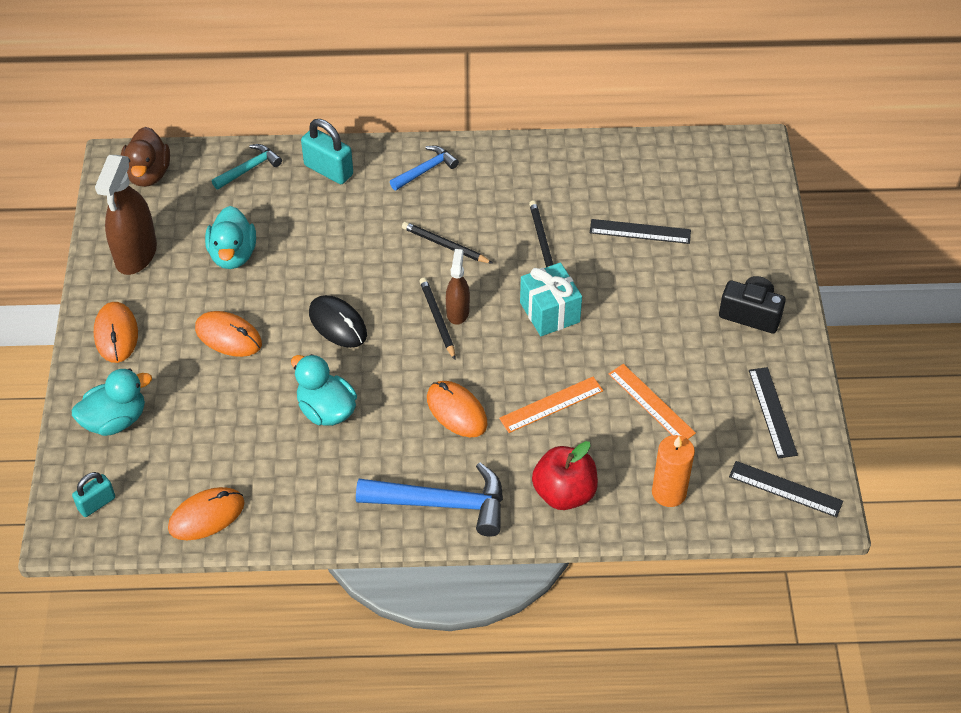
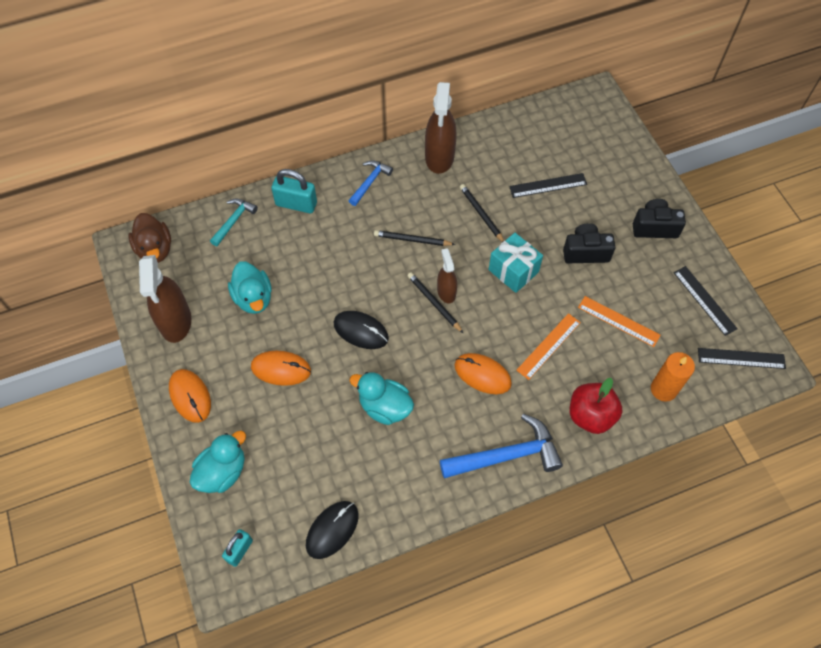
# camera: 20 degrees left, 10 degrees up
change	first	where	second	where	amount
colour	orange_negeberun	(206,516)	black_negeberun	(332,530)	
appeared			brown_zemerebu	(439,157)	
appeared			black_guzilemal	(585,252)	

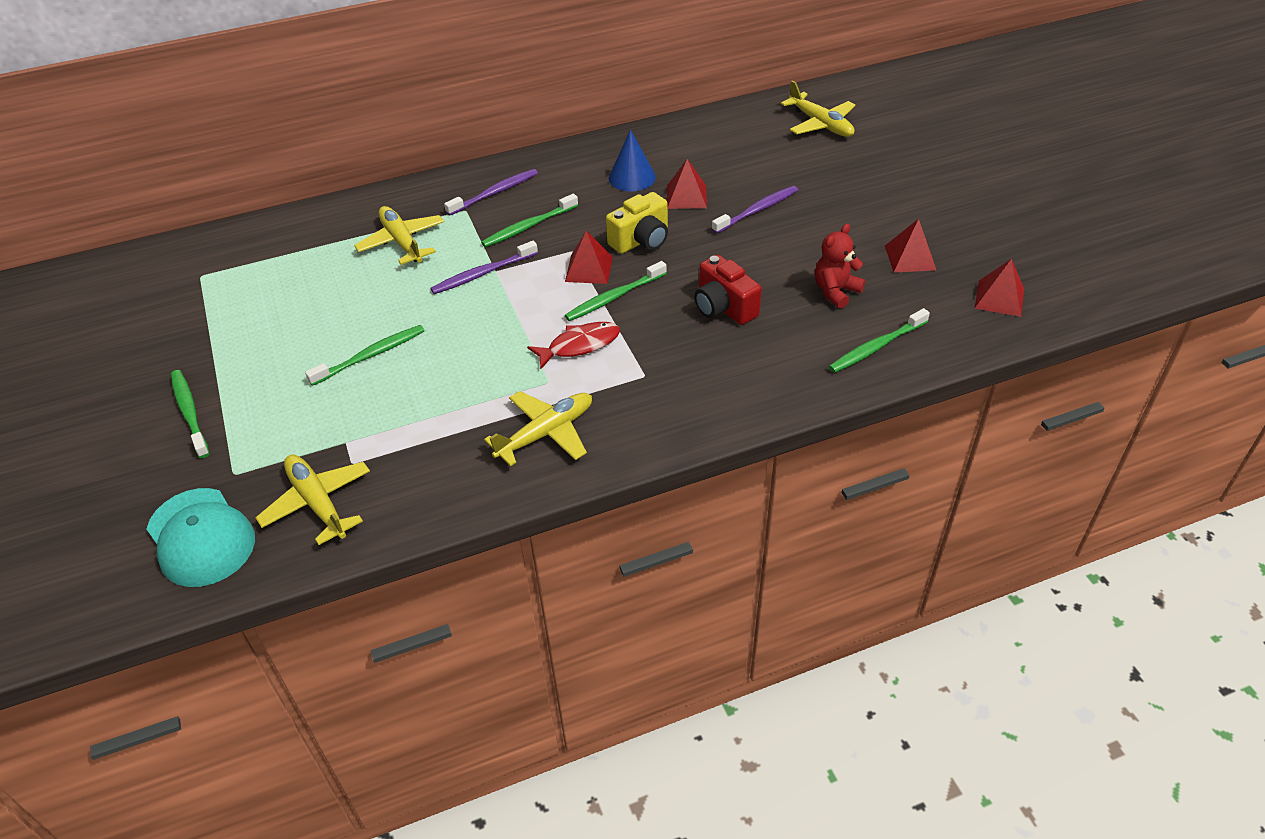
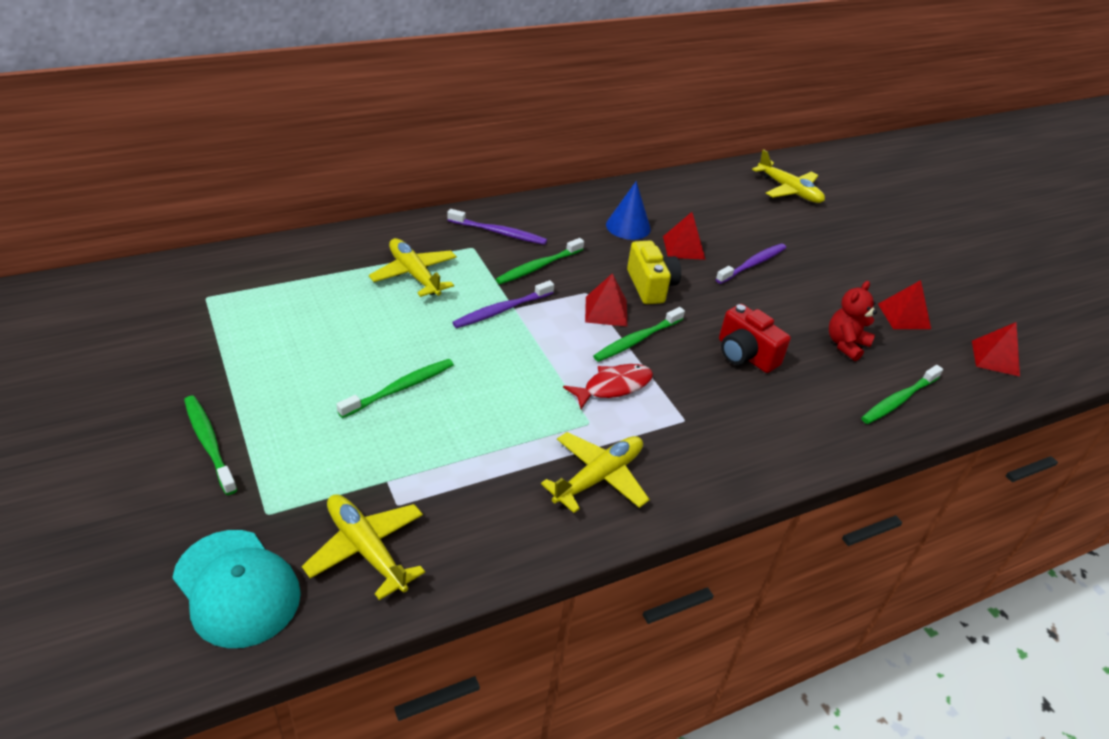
# camera: 10 degrees left, 5 degrees down
change	first	where	second	where	amount
spun	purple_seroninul	(495,193)		(499,233)	60 degrees clockwise
spun	yellow_guzilemal	(641,240)		(650,286)	60 degrees counterclockwise

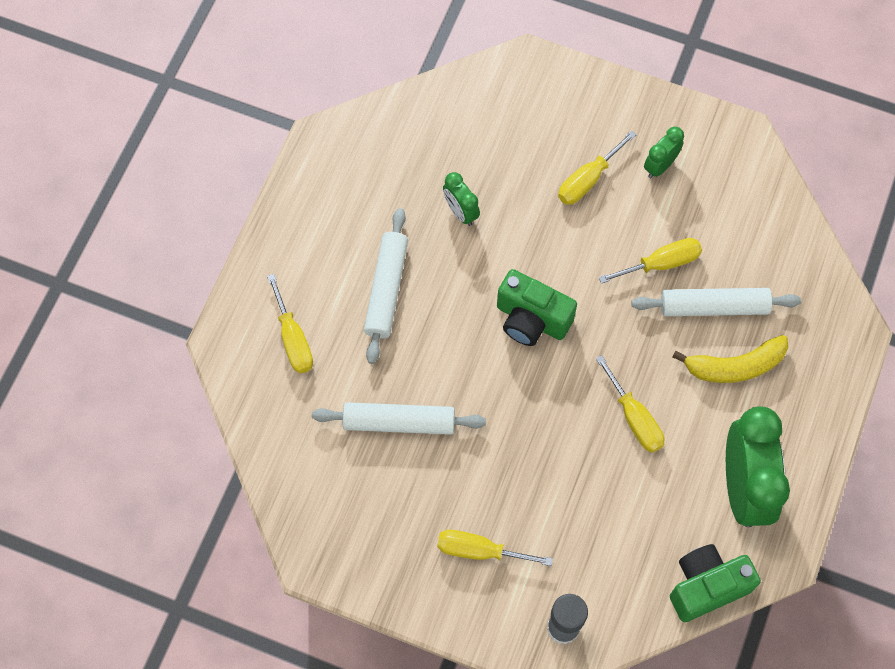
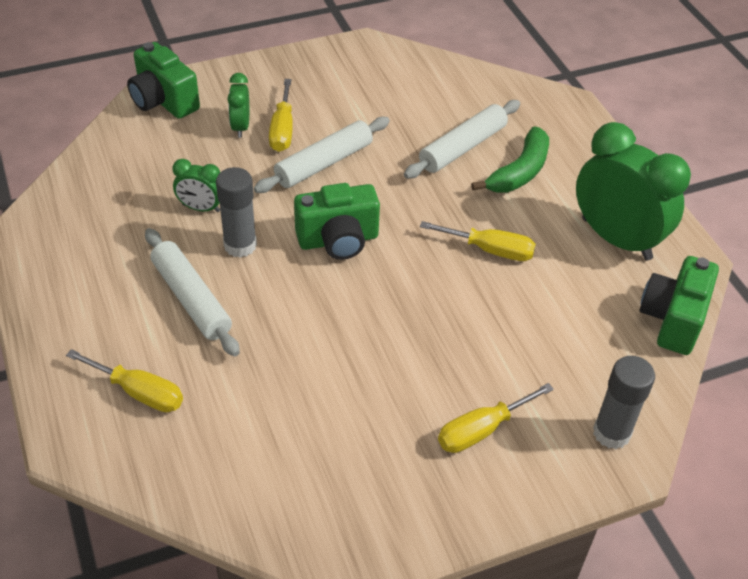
# camera: 45 degrees left, 20 degrees down
change	first	where	second	where	amount
relocated	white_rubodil	(399,422)		(324,163)	
missing	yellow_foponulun	(661,263)			
relocated	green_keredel	(660,166)		(241,127)	
colour	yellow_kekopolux	(735,366)	green_kekopolux	(519,172)	
appeared			green_guzilemal	(163,101)	
appeared			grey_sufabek	(240,245)	

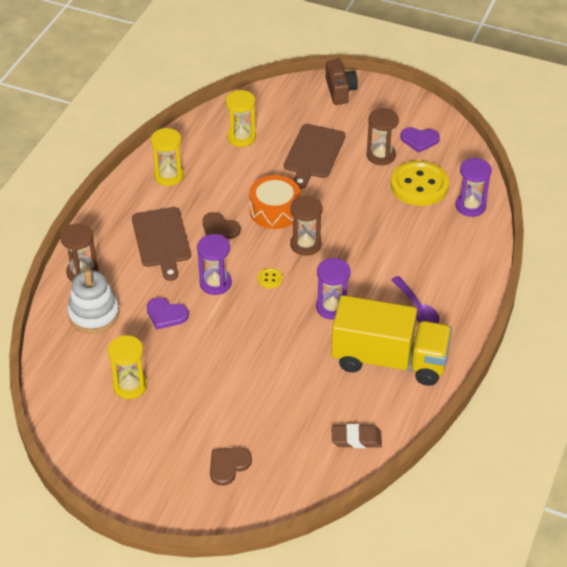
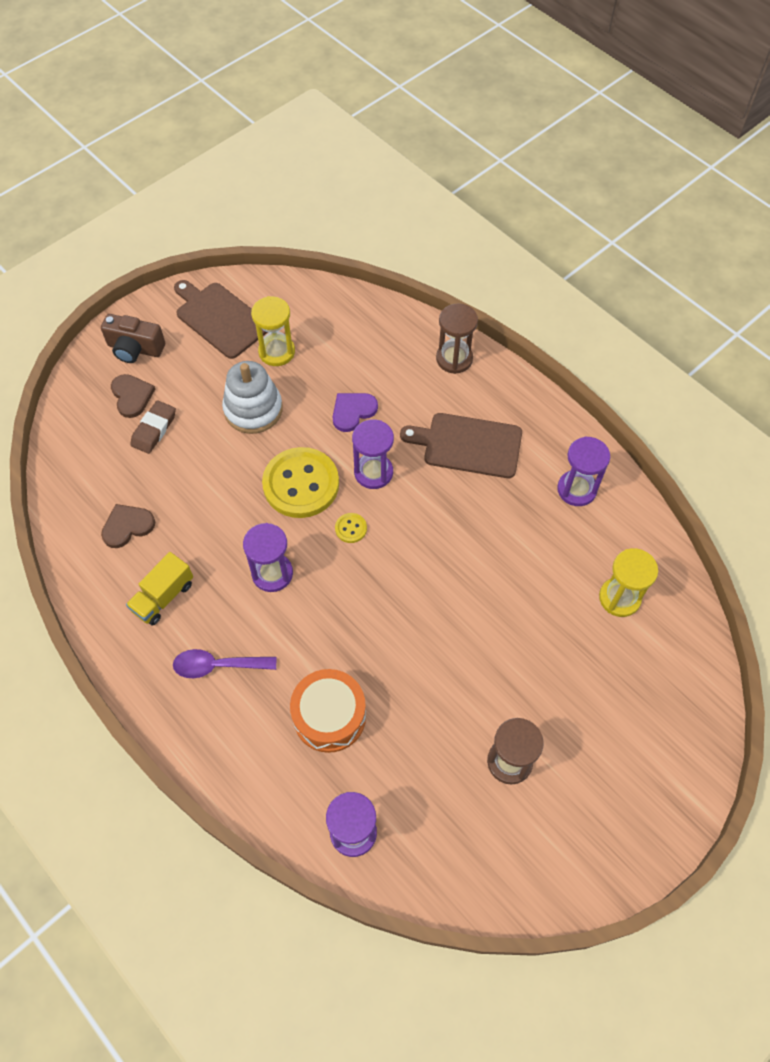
# camera: 115 degrees right, 15 degrees up
change	first	where	second	where	amount
relocated	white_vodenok	(94,314)		(253,409)	
colour	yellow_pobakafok	(169,176)	purple_pobakafok	(576,489)	
relocated	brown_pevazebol	(219,228)		(127,526)	
relocated	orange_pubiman	(274,211)		(329,716)	
relocated	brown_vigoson	(313,153)		(220,318)	
missing	brown_pobakafok	(305,244)			
relocated	brown_guzilemal	(340,91)		(135,349)	
size	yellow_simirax	(389,360)		(163,597)	x0.47
relocated	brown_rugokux	(356,439)		(154,429)	
relocated	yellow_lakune	(419,185)		(301,484)	
missing	purple_pevazebol	(419,140)			

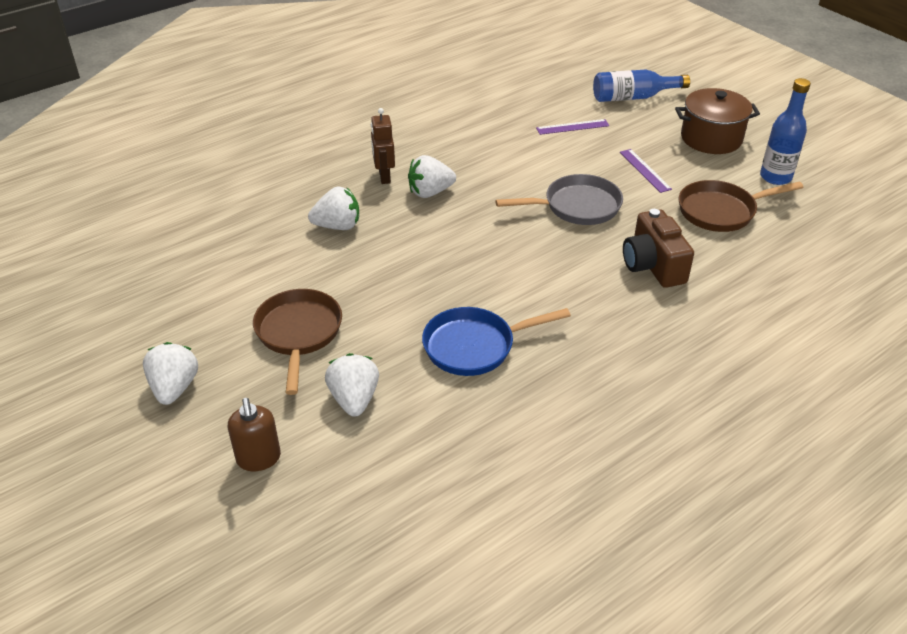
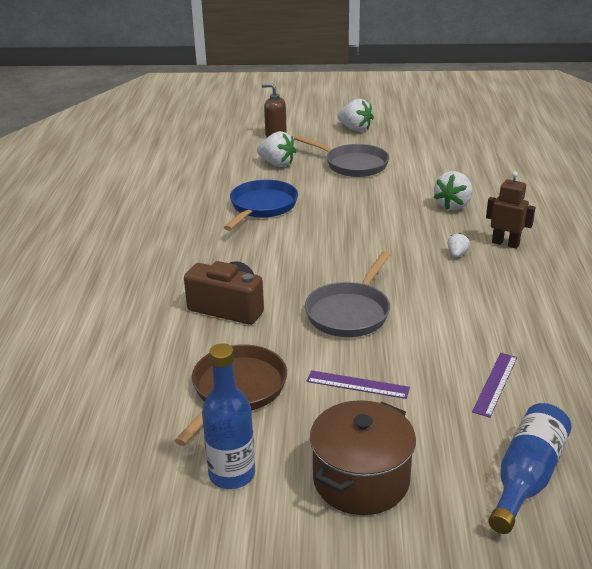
# camera: 130 degrees right, 10 degrees down
change	first	where	second	where	amount
colour	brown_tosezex	(298,333)	grey_tosezex	(352,165)	
size	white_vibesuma	(430,192)		(457,254)	x0.53

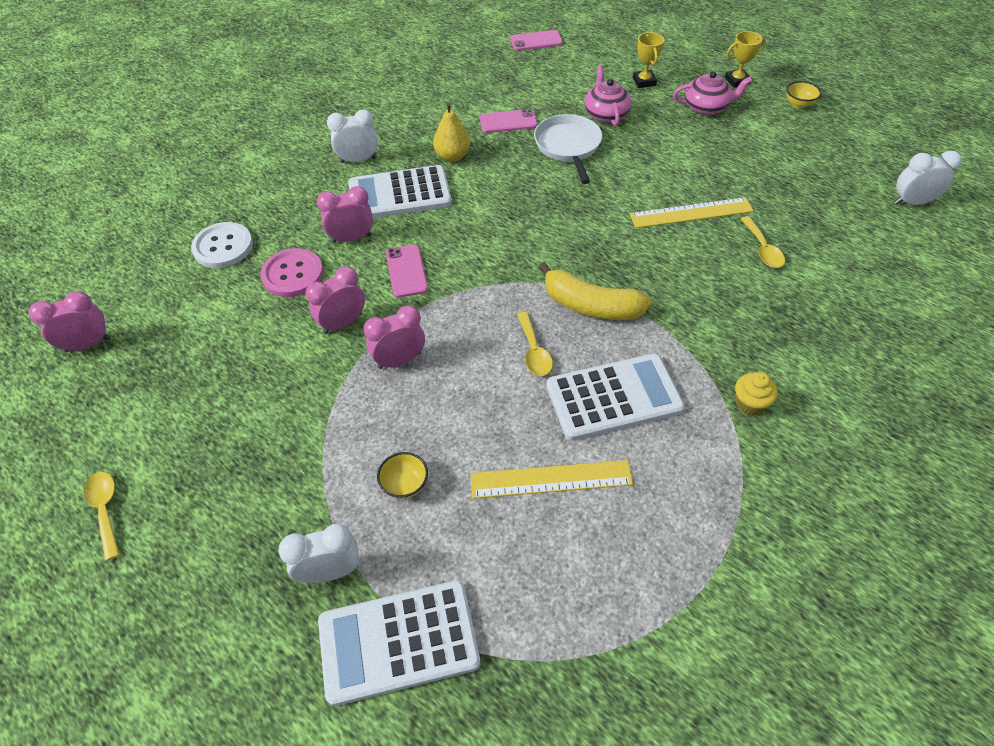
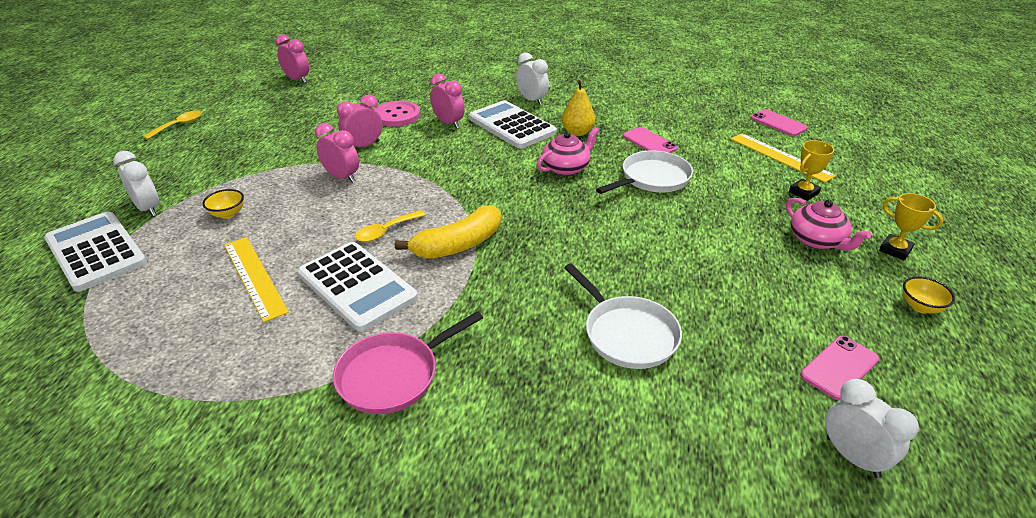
# camera: 60 degrees right, 15 degrees down
change	first	where	second	where	amount
missing	white_lakune	(223,247)			
spun	pink_keredel	(342,323)		(364,146)	60 degrees counterclockwise
relocated	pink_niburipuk	(406,271)		(839,367)	
spun	yellow_kekopolux	(590,305)		(458,245)	120 degrees counterclockwise
relocated	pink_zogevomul	(606,114)		(566,168)	
relocated	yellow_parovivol	(691,213)		(780,157)	
exchanged	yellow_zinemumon	(750,404)	pink_tosezex	(393,375)	
exchanged	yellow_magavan	(762,249)	white_tosezex	(627,334)	

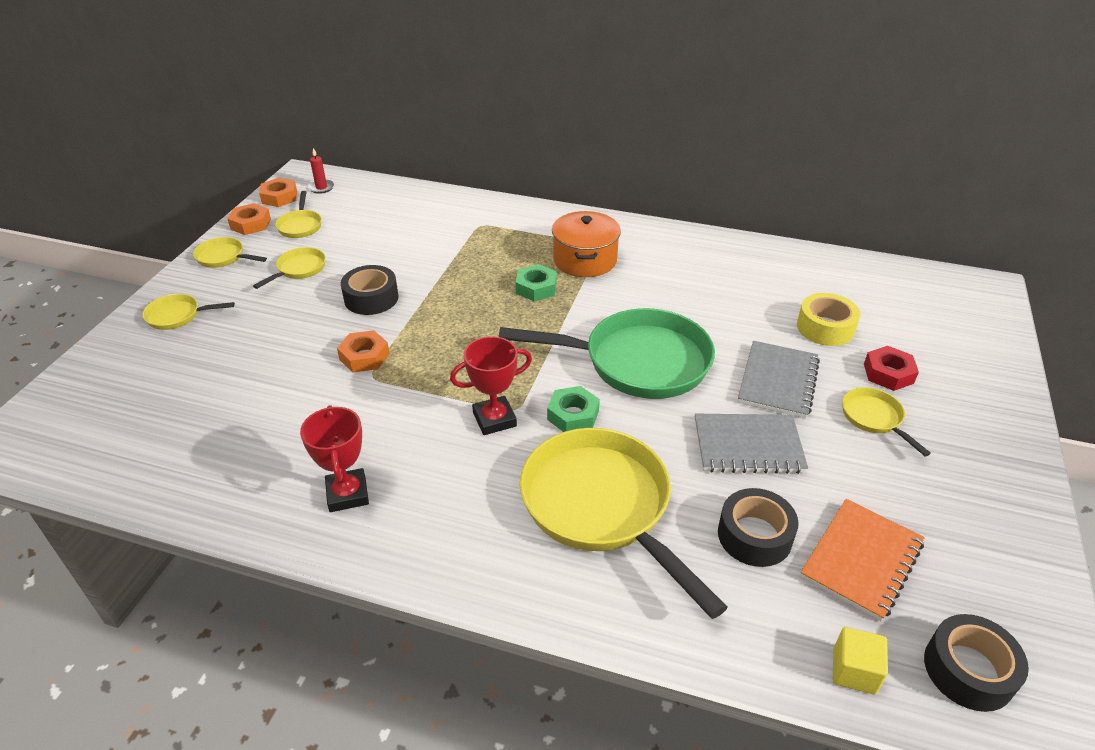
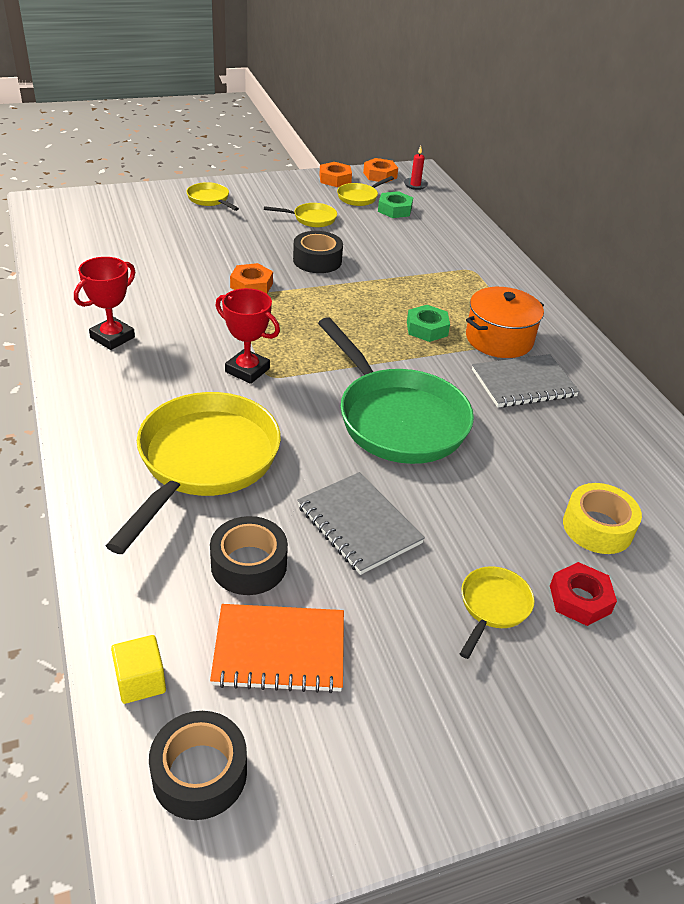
# camera: 50 degrees right, 0 degrees up
change	first	where	second	where	amount
missing	yellow_tosezex	(223,257)			
relocated	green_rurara	(573,415)		(395,210)	
relocated	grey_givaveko	(778,381)		(523,384)	

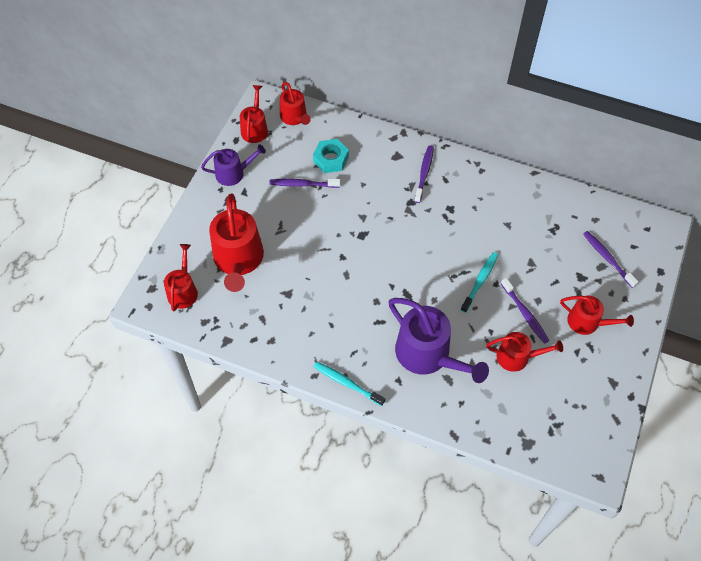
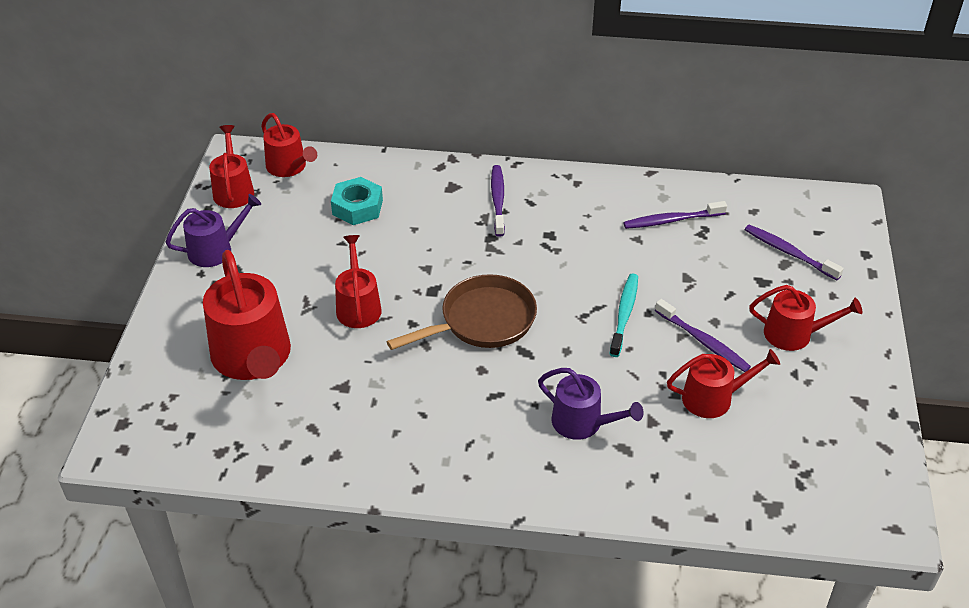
# camera: 15 degrees left, 15 degrees down
change	first	where	second	where	amount
relocated	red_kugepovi	(183,291)		(358,306)	
relocated	purple_seroninul	(303,184)		(672,220)	
missing	turquoise_seroninul	(347,383)			
size	purple_kugepovi	(428,355)		(582,423)	x0.58
appeared			brown_tosezex	(482,321)	

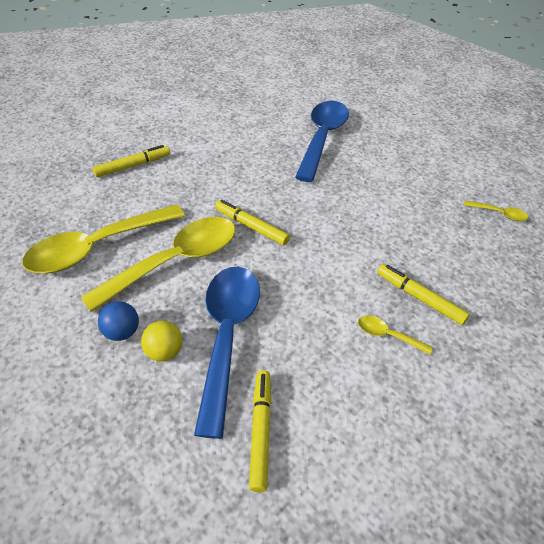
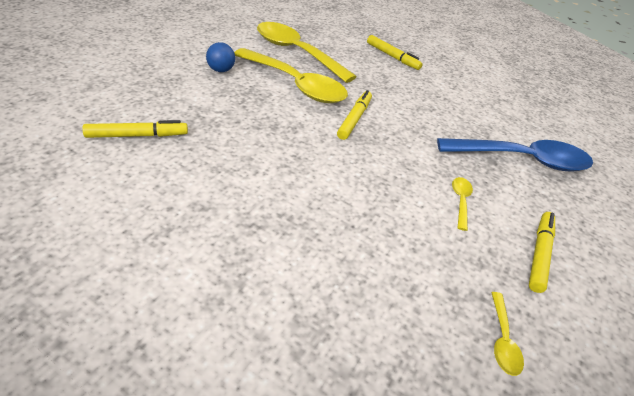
# camera: 70 degrees right, 5 degrees down
change	first	where	second	where	amount
missing	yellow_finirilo	(164,351)			
missing	blue_magavan	(227,335)			
relocated	yellow_magavan	(387,335)		(460,201)	
relocated	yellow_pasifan	(419,297)		(539,254)	

